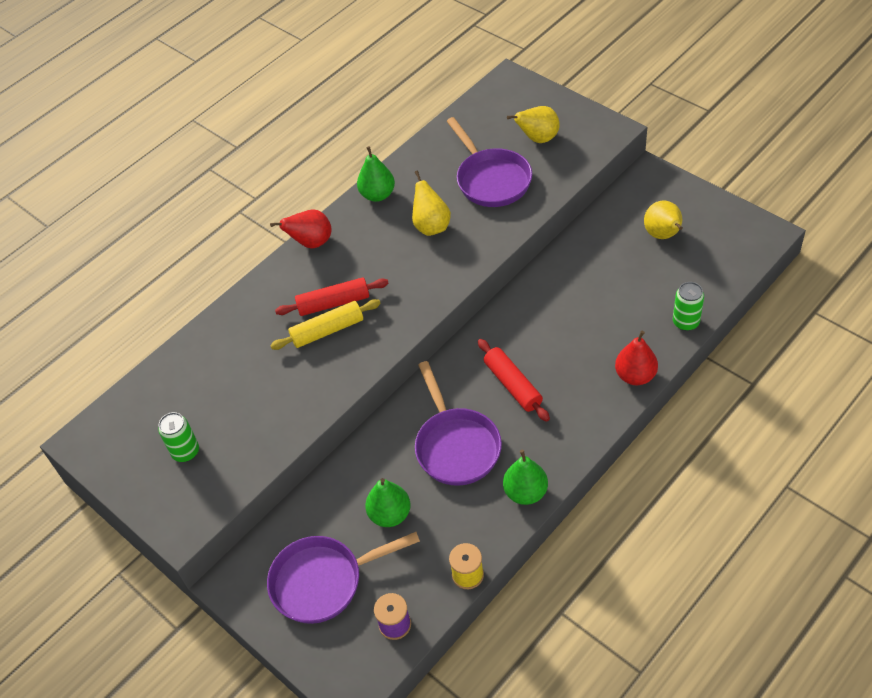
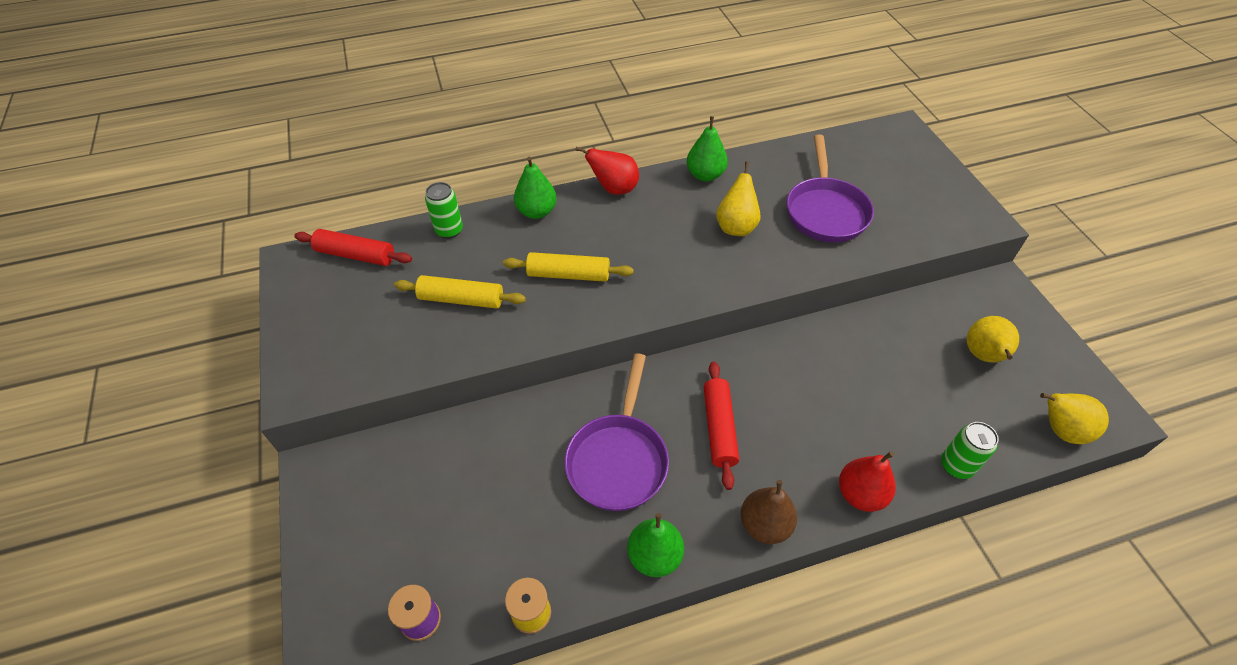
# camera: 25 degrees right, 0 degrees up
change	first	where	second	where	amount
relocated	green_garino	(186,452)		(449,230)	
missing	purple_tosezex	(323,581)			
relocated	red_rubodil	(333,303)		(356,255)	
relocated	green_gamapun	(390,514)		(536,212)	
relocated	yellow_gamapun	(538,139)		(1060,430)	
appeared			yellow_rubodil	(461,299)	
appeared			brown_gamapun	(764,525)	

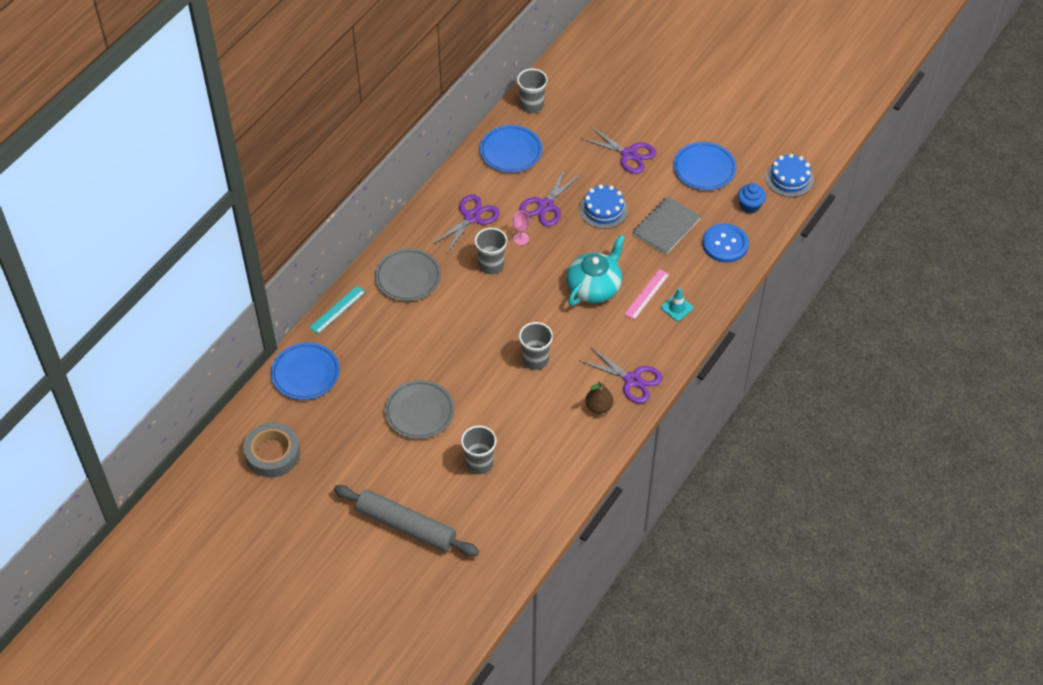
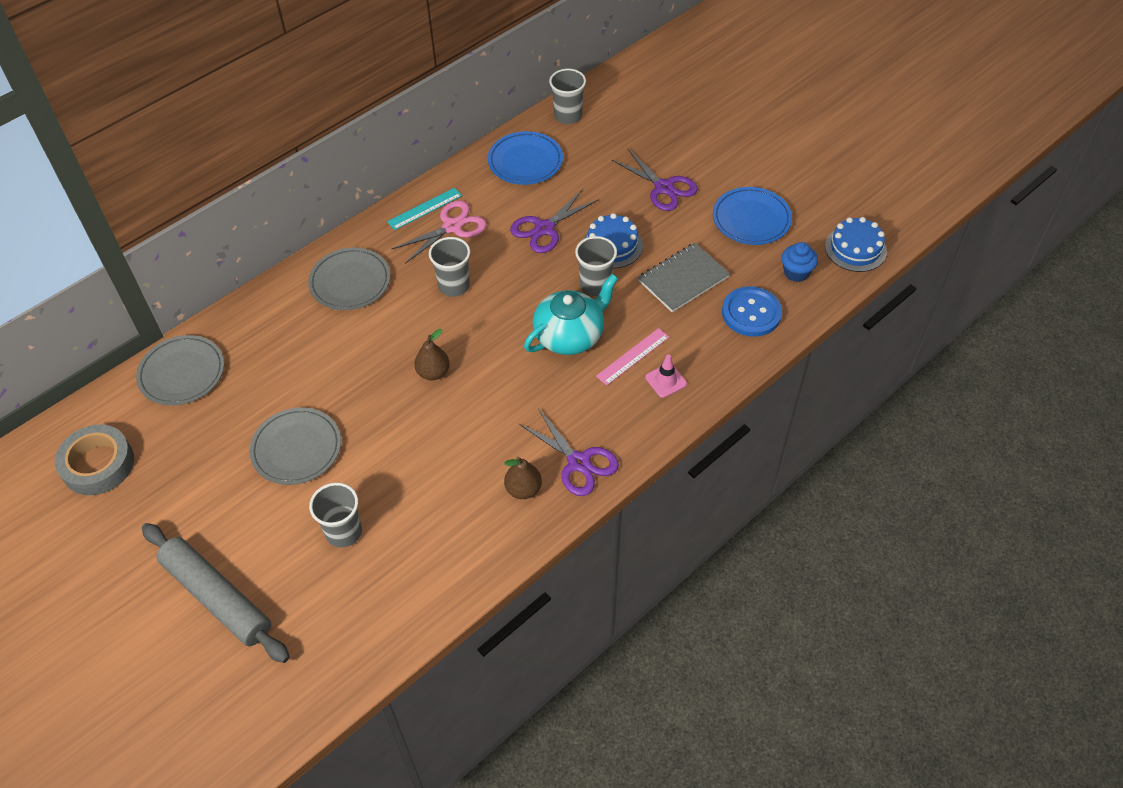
# camera: 15 degrees right, 0 degrees up
change	first	where	second	where	amount
colour	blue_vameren	(305,373)	grey_vameren	(182,373)	
relocated	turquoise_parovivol	(337,309)		(425,208)	
colour	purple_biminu	(472,217)	pink_biminu	(452,227)	
missing	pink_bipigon	(521,239)			
relocated	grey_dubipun	(535,359)		(595,285)	
colour	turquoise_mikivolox	(677,308)	pink_mikivolox	(666,380)	
appeared			brown_gamapun	(433,372)	

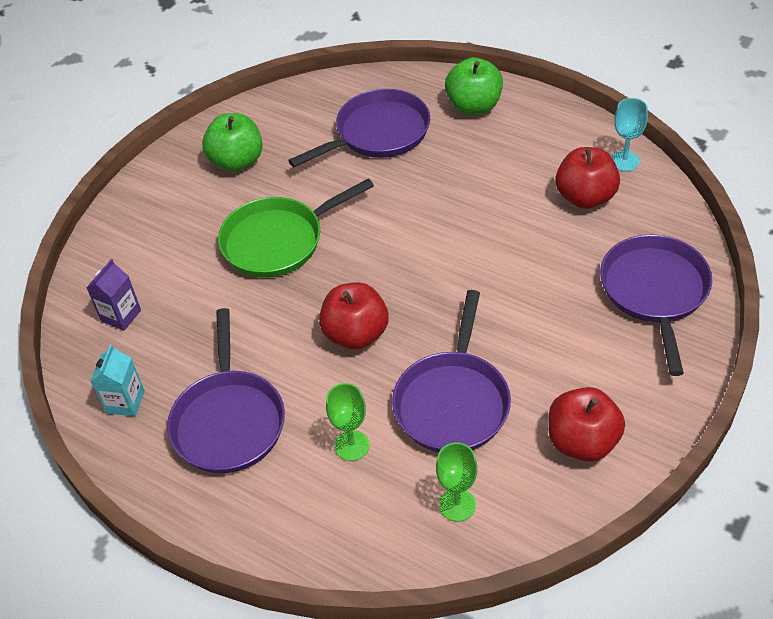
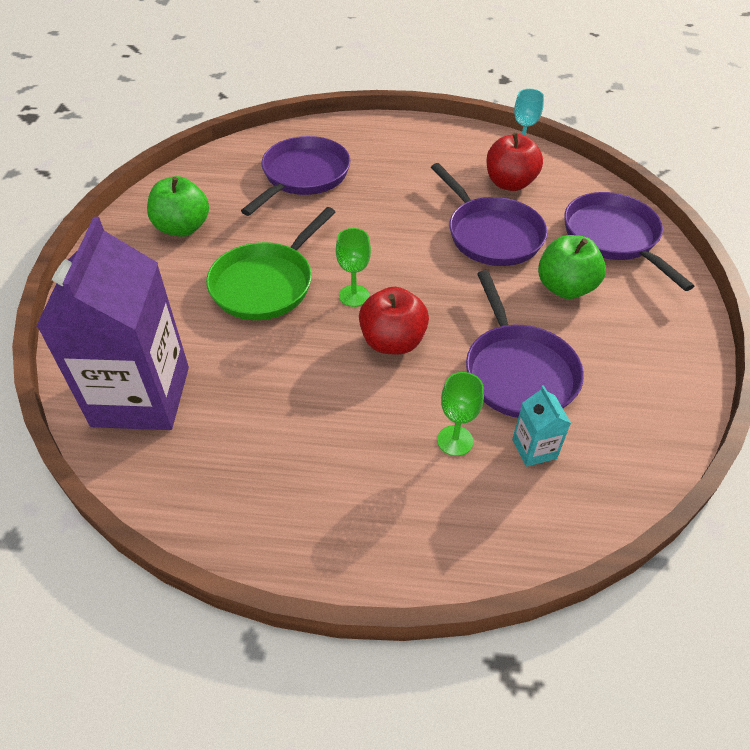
# camera: 30 degrees left, 0 degrees up
change	first	where	second	where	amount
size	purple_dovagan	(121,315)		(141,396)	x2.48
relocated	turquoise_dovagan	(125,402)		(534,449)	
relocated	purple_tosezex	(228,421)		(491,234)	
relocated	green_bipigon	(457,505)		(354,296)	
relocated	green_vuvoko	(474,106)		(565,288)	
missing	red_vuvoko	(582,442)			

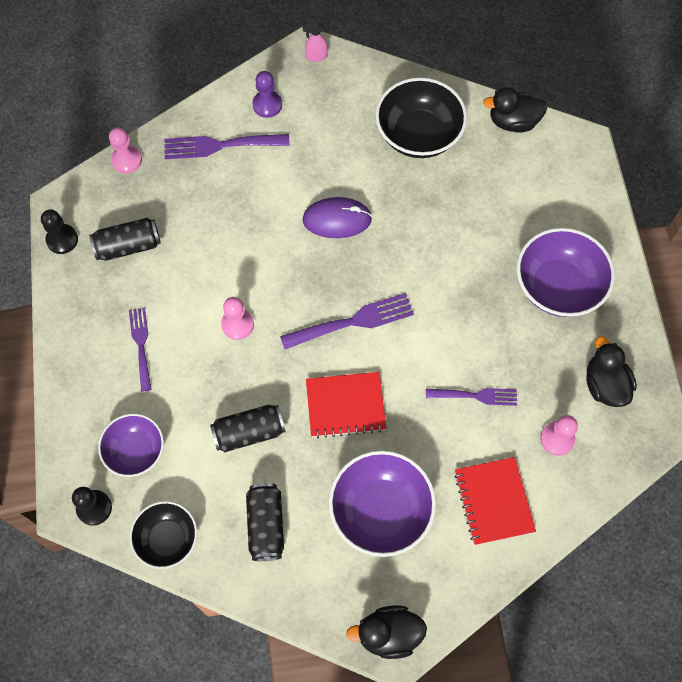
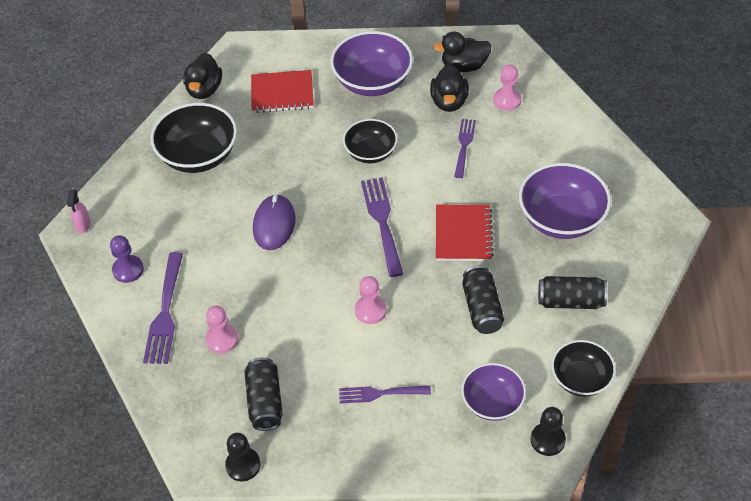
# camera: 80 degrees left, 15 degrees down
change	first	where	second	where	amount
relocated	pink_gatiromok	(126,160)		(222,339)	
relocated	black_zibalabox	(388,634)		(449,102)	
relocated	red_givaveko	(494,501)		(282,93)	
appeared			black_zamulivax	(370,152)	

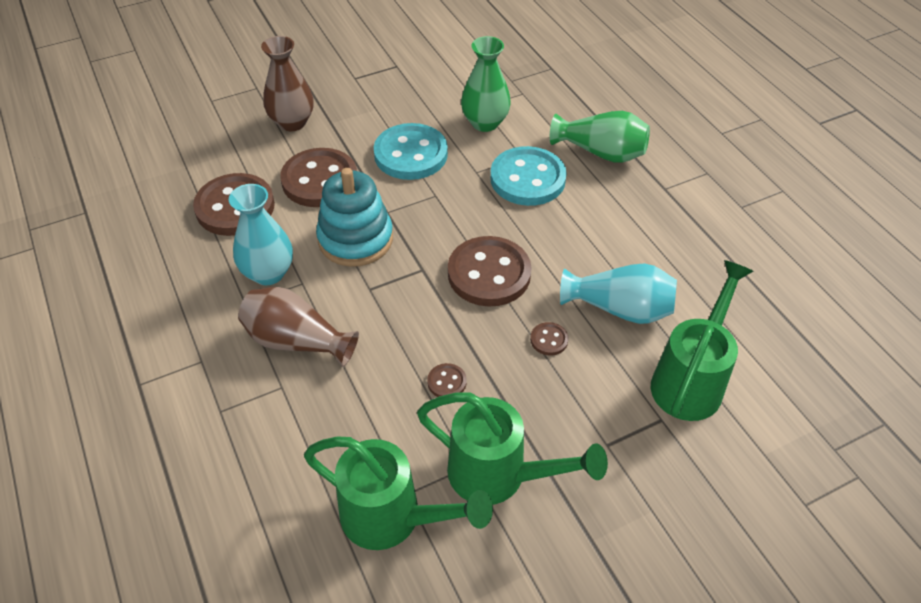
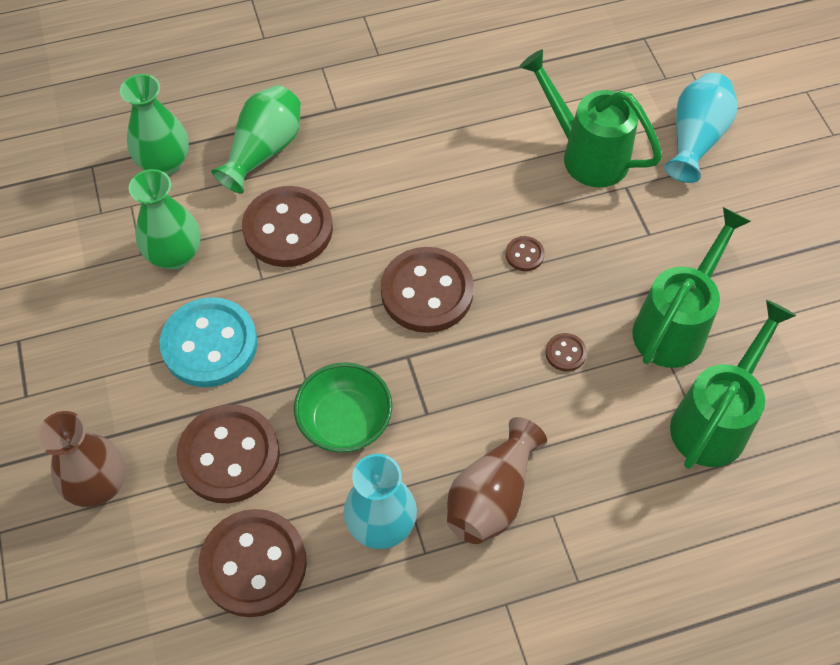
# camera: 80 degrees left, 10 degrees up
change	first	where	second	where	amount
exchanged	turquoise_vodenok	(355,239)	green_zamulivax	(345,421)	
colour	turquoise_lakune	(527,179)	brown_lakune	(288,229)	
relocated	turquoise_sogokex	(619,309)		(695,139)	
appeared			green_sogokex	(164,163)	

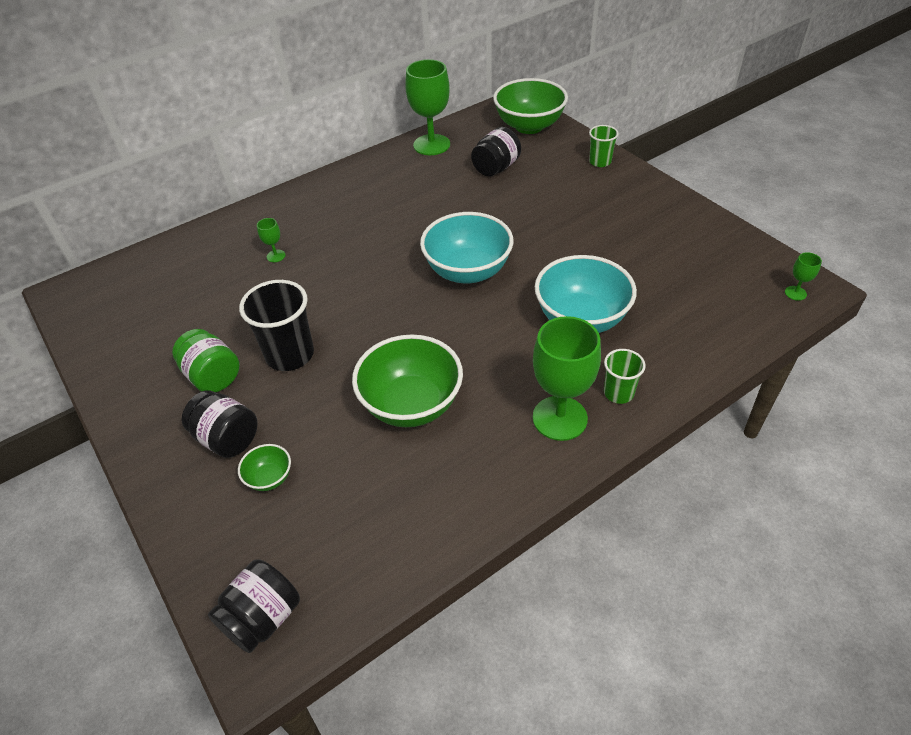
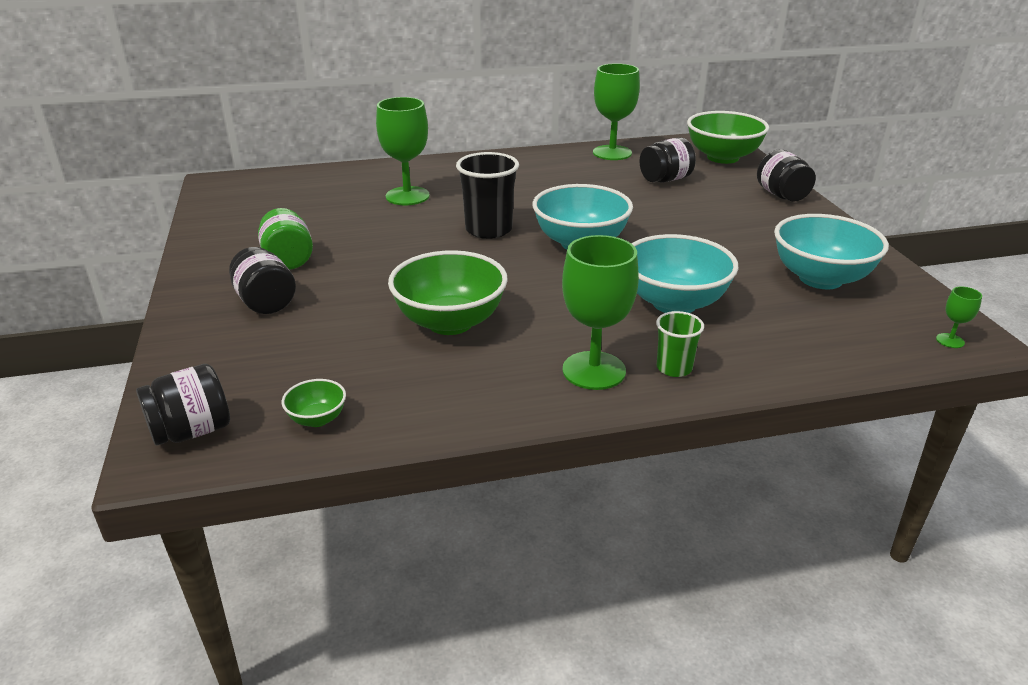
# camera: 20 degrees right, 15 degrees down
change	first	where	second	where	amount
relocated	green_zamulivax	(269,478)		(317,419)	
relocated	black_dubipun	(290,355)		(488,230)	
size	green_bipigon	(276,256)		(407,196)	x2.30
exchanged	green_dubipun	(600,162)	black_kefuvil	(782,195)	
appeared			turquoise_zamulivax	(820,279)	

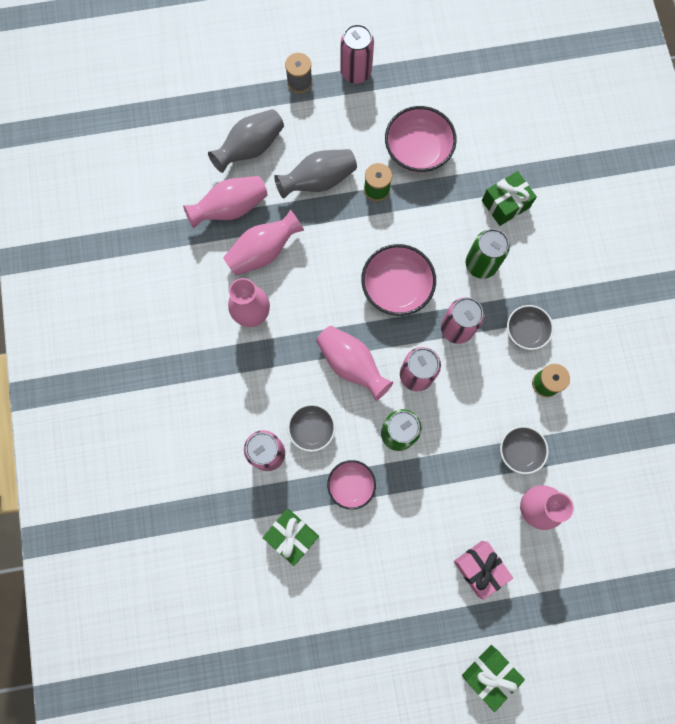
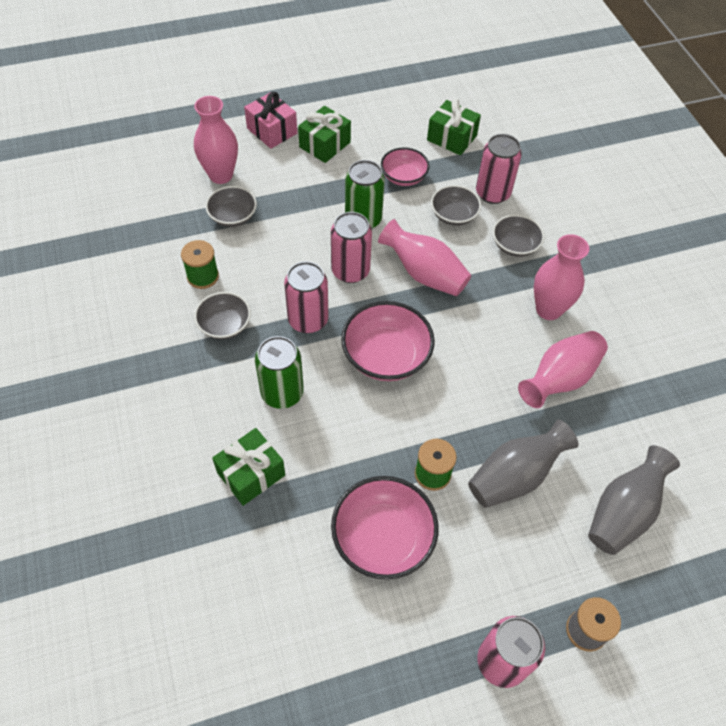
# camera: 170 degrees right, 20 degrees down
change	first	where	second	where	amount
missing	pink_sogokex	(230,208)			
relocated	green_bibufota	(489,674)		(325,144)	
appeared			grey_zamulivax	(515,245)	

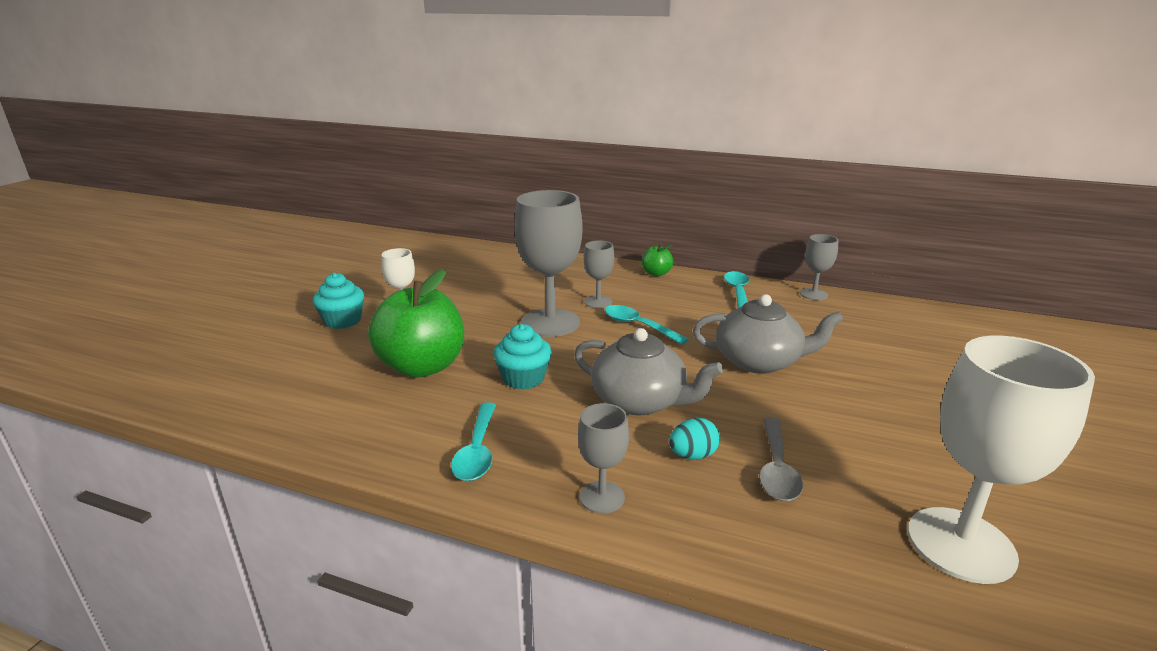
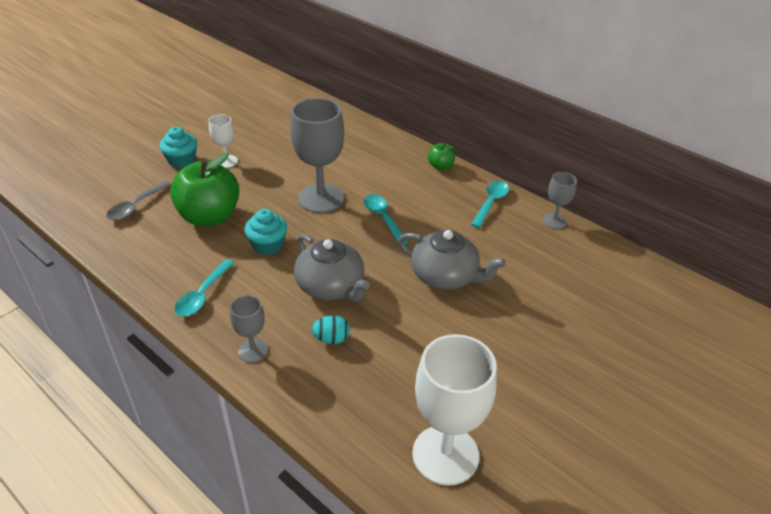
# camera: 20 degrees right, 15 degrees up
change	first	where	second	where	amount
missing	grey_bipigon	(598,302)			
relocated	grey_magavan	(776,469)		(136,206)	

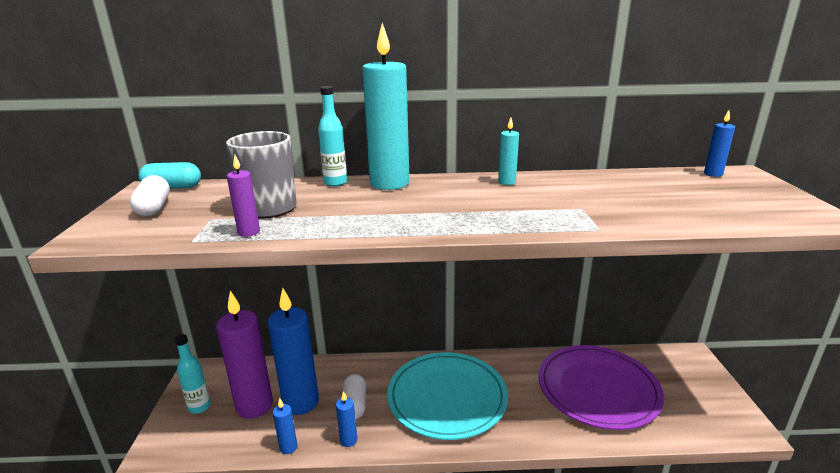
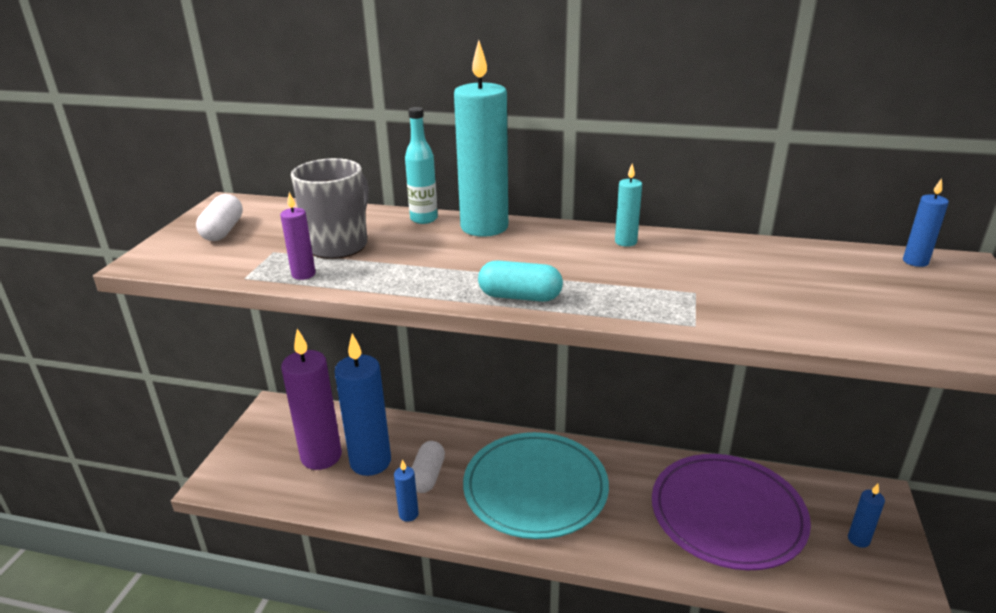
# camera: 15 degrees right, 5 degrees up
change	first	where	second	where	amount
relocated	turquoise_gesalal	(173,187)		(520,297)	
missing	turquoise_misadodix	(199,407)			
relocated	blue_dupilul	(288,447)		(858,539)	

